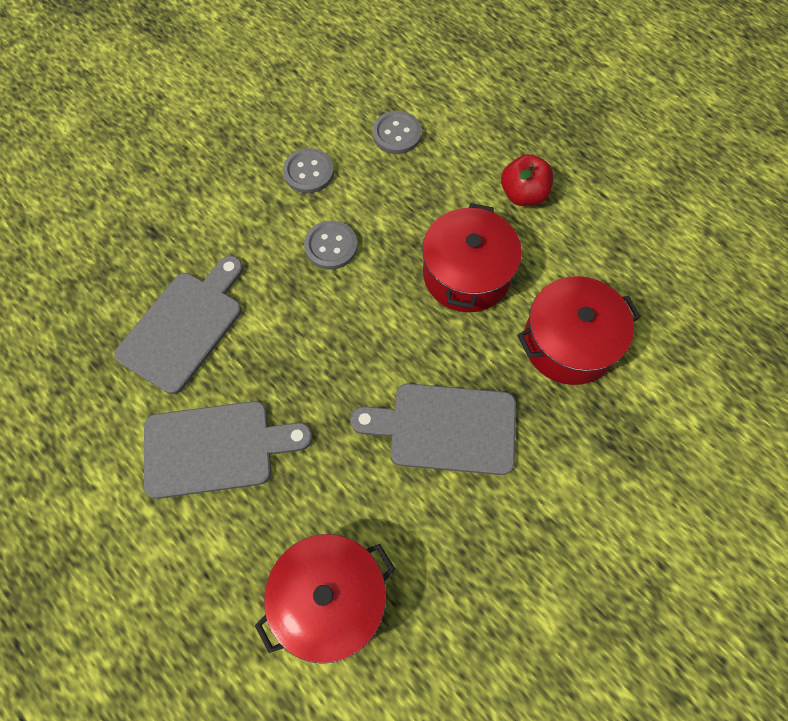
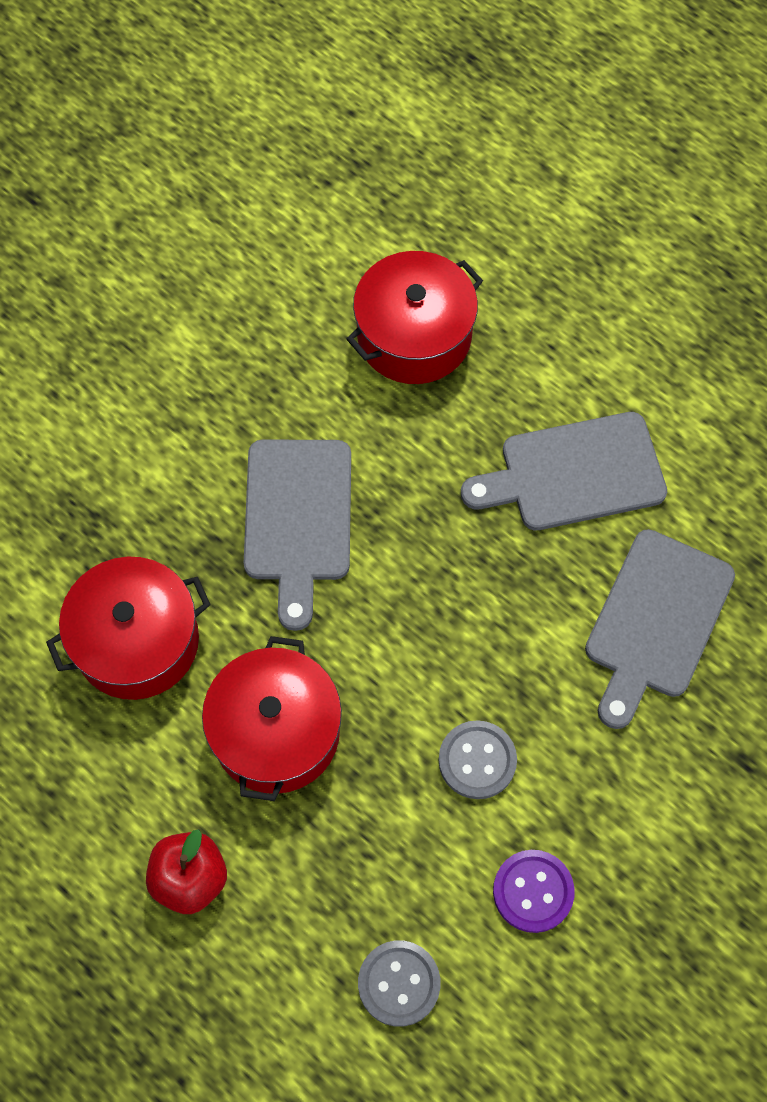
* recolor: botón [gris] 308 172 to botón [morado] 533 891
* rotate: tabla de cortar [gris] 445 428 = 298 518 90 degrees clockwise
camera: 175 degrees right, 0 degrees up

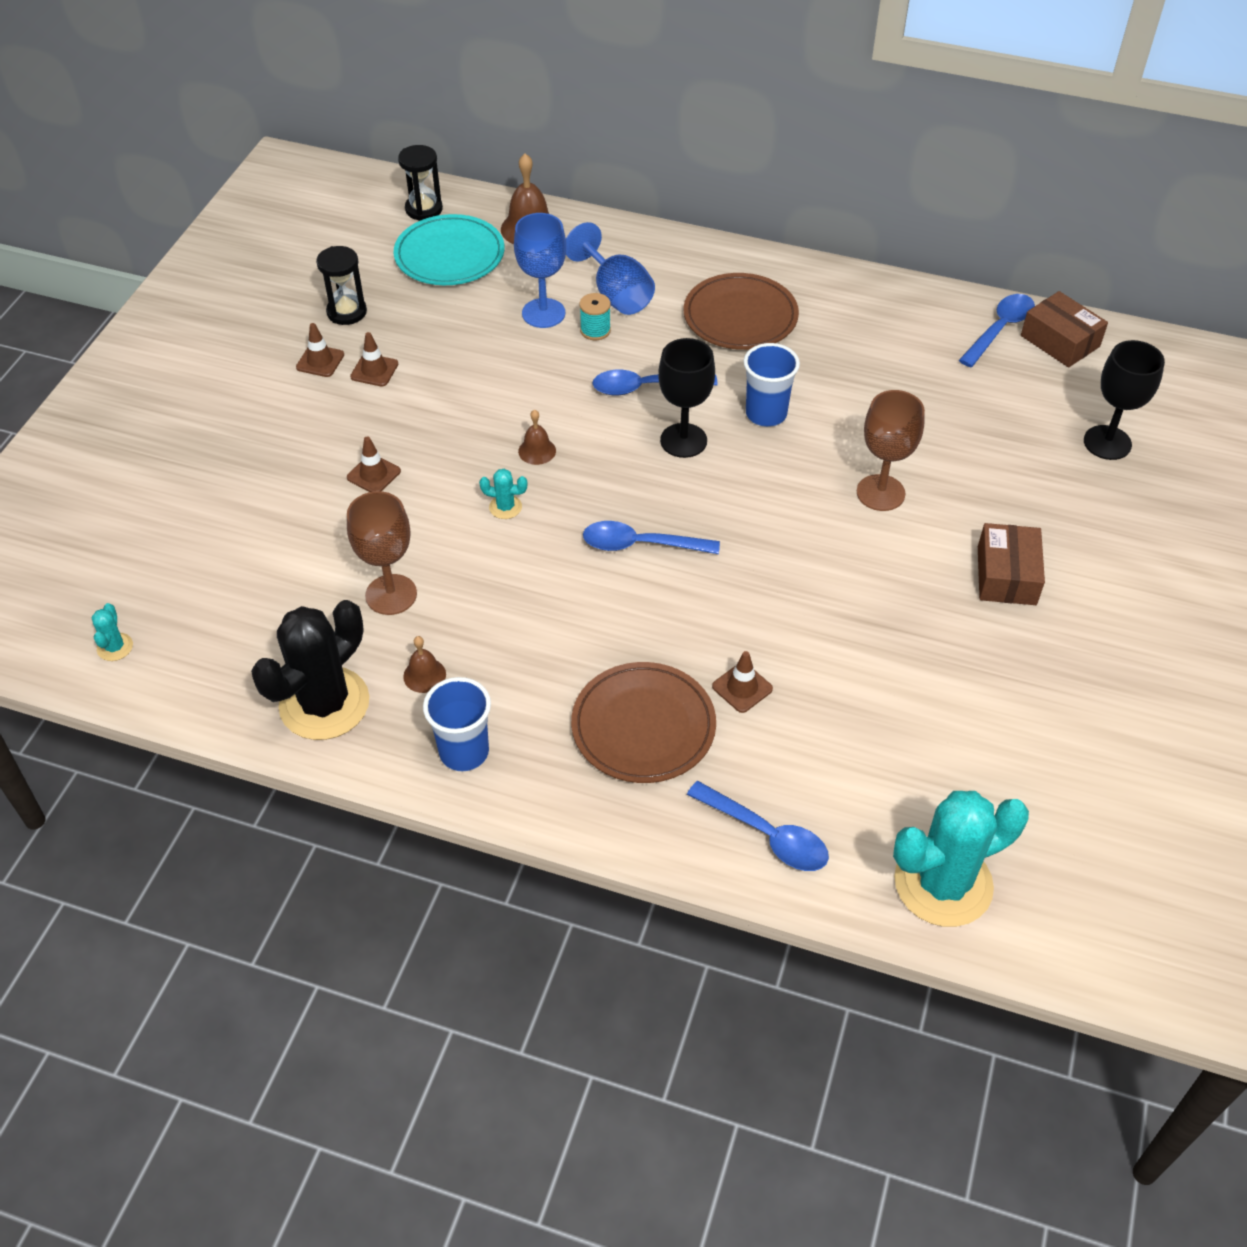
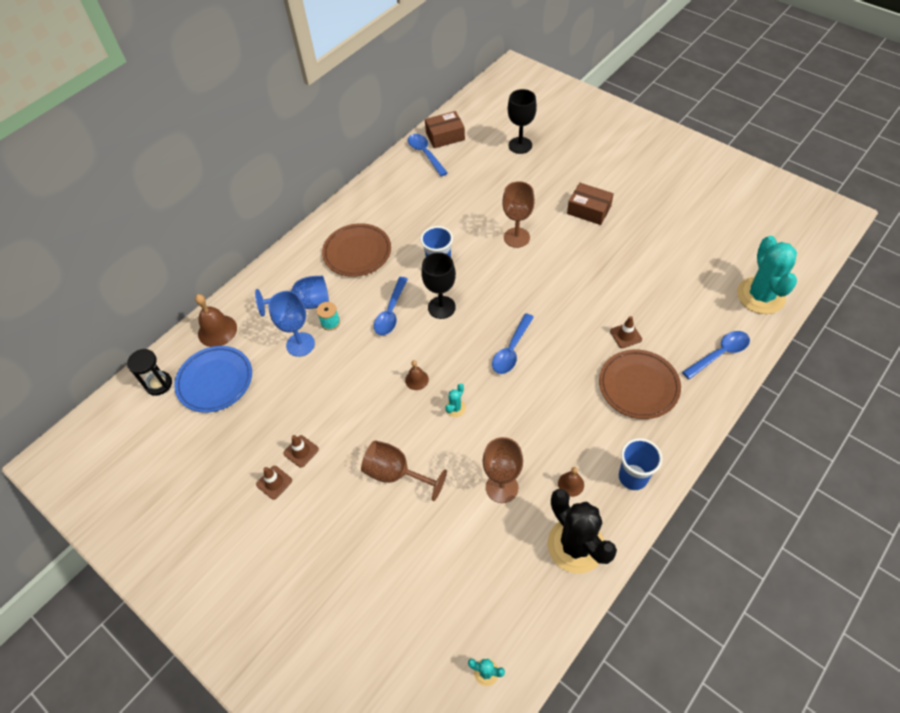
* recolor: plato [turquesa] 449 255 to plato [azul] 215 381
* delete: reloj de arena [negro] 347 312
* replace: cono de tráfico [marrón] 373 474 to copa [marrón] 396 474
camera: 65 degrees left, 5 degrees up

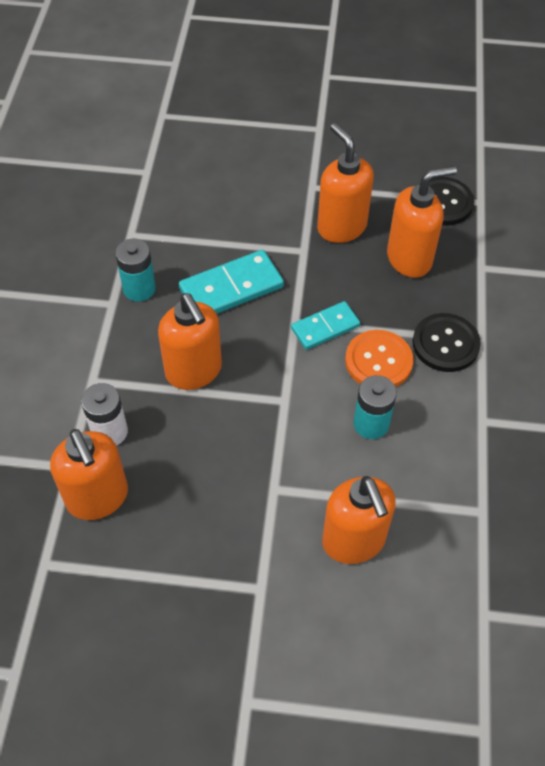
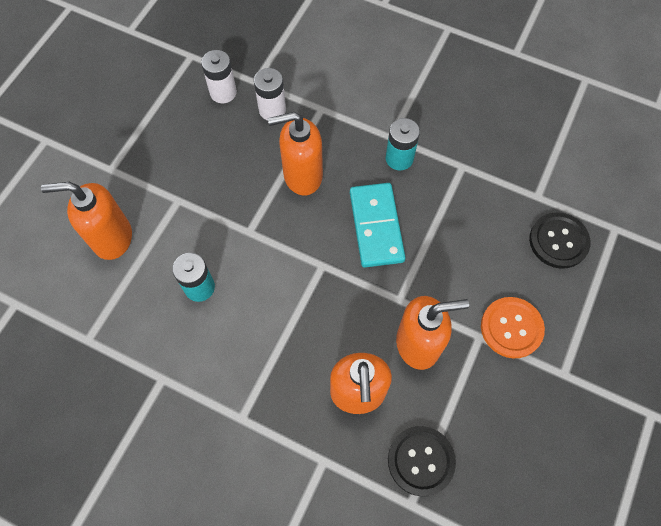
* delete: ficha de dominó [turquesa] 325 327
* move: botón [negro] 445 344 to 558 241
* move: botón [naranja] 378 361 to 511 328
* replace: dispensador de jabón [naranja] 98 498 to pila [blanco] 223 92
camera: 110 degrees right, 10 degrees up

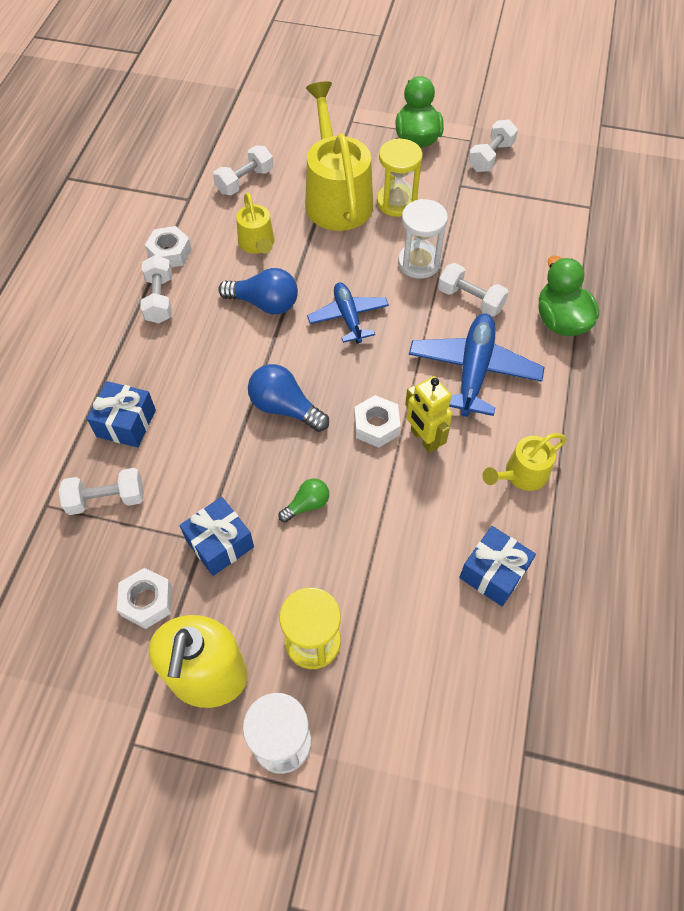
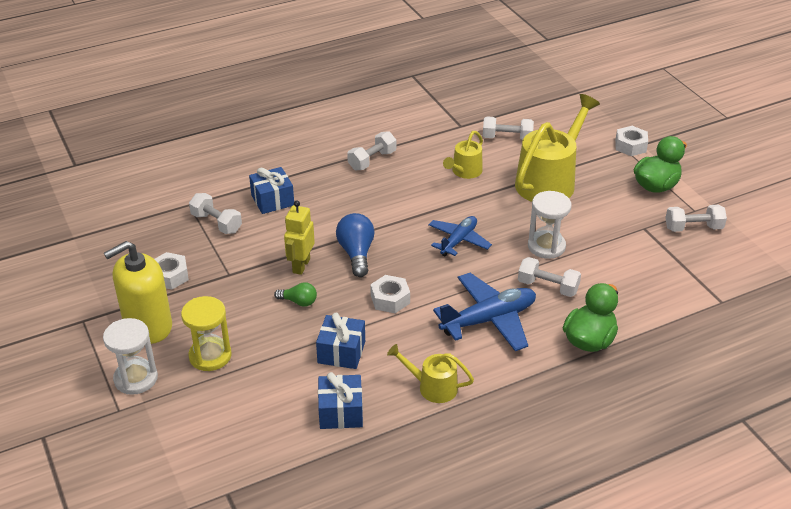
* delete: reloj de arena [amarillo] 396 202
* move: tuerca [blanco] 170 253 to 630 146
* rotate: mancuerna [blanco] 470 299 = 548 287 60 degrees counterclockwise
* delete: bombilla [azul] 265 303
* move: robot [amarillo] 424 439 to 301 266
* move: regalo [azul] 220 543 to 341 352
camera: 50 degrees right, 20 degrees down

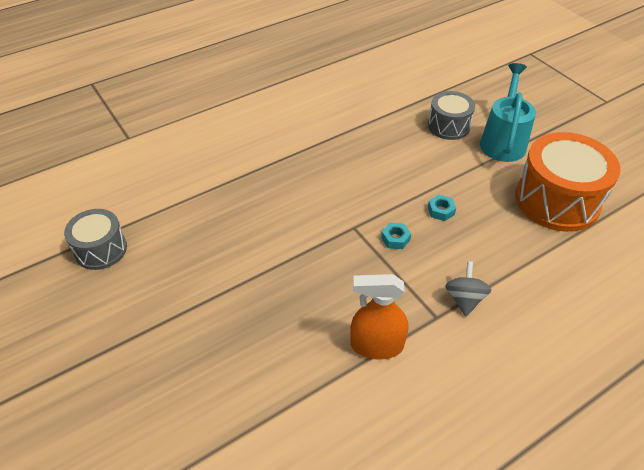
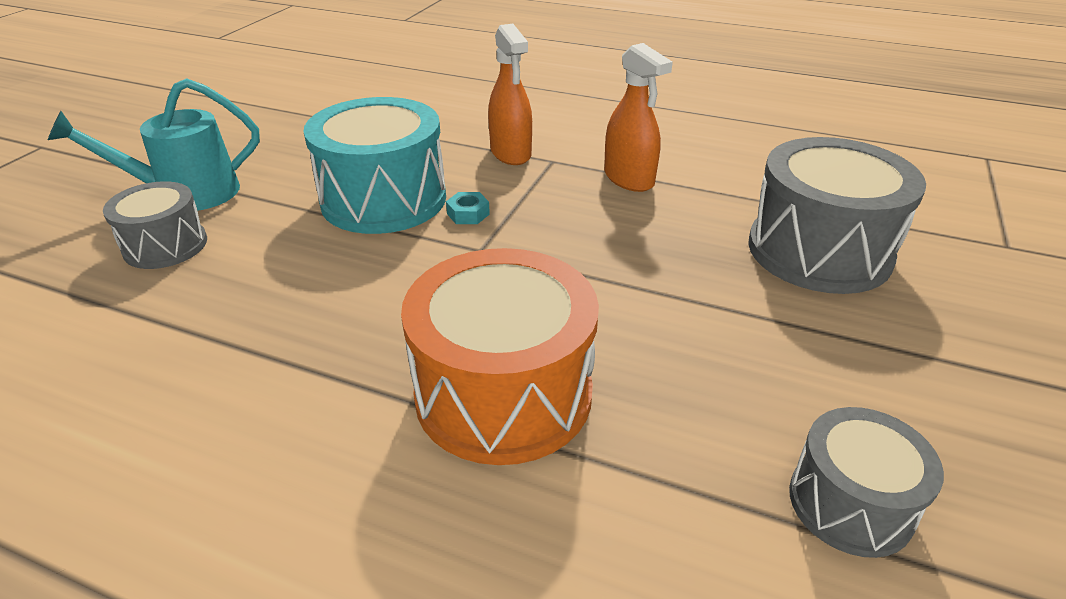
* move: tambor [naranja] 557 200 to 503 393
* replace: tuerca [turquesa] 441 211 to tambor [turquesa] 384 199
* replace: peonza [gris] 464 299 to pulverizador [naranja] 511 153
* insert: tambor [gris] 819 251
camera: 125 degrees left, 10 degrees down

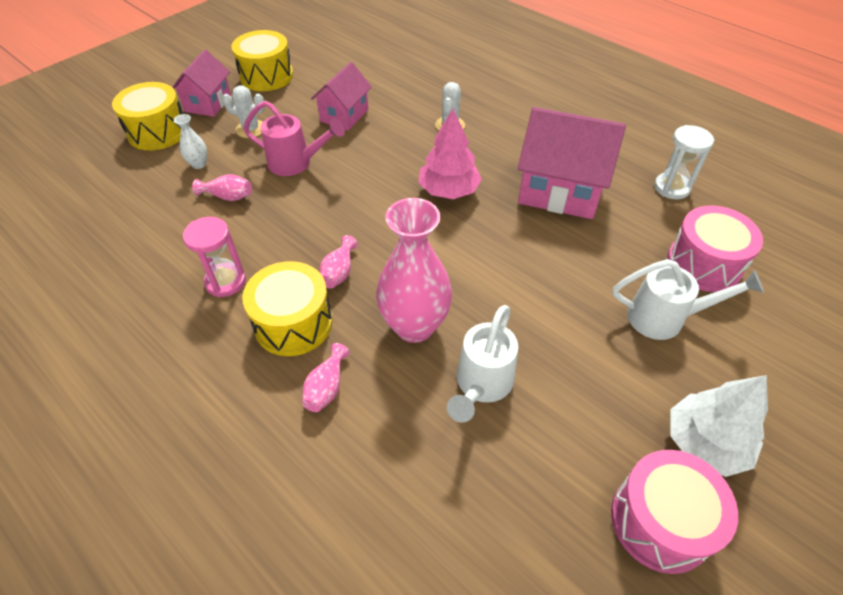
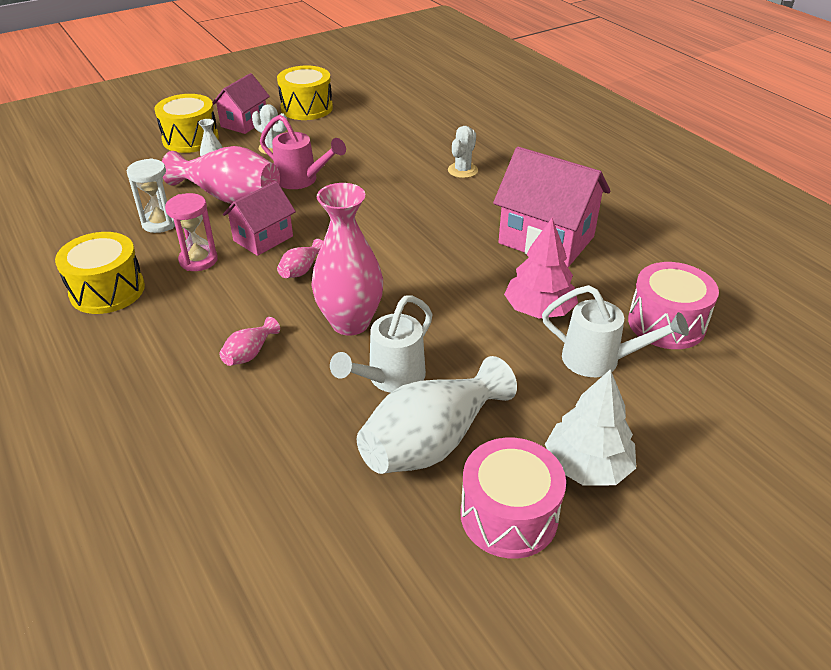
* move: casa [rosa] 344 115 to 263 238
* move: árbol [rosa] 449 190 to 539 310
* move: reloj de arena [blanco] 671 188 to 160 223
* resize: florero [rosa] 228 196 = 229 197 x2.26
* move: tambor [amarillo] 293 323 to 107 290
* insert: florero [blanco] 432 441
camera: 15 degrees right, 10 degrees down

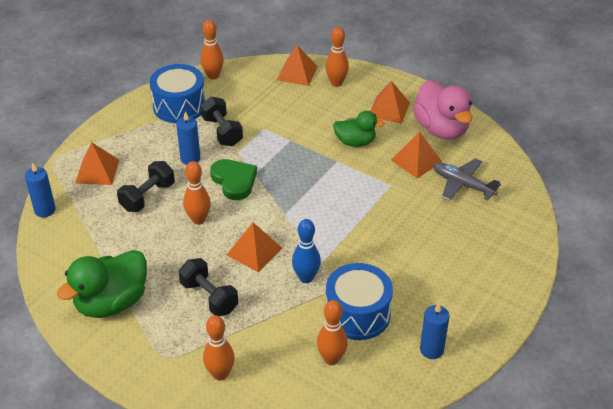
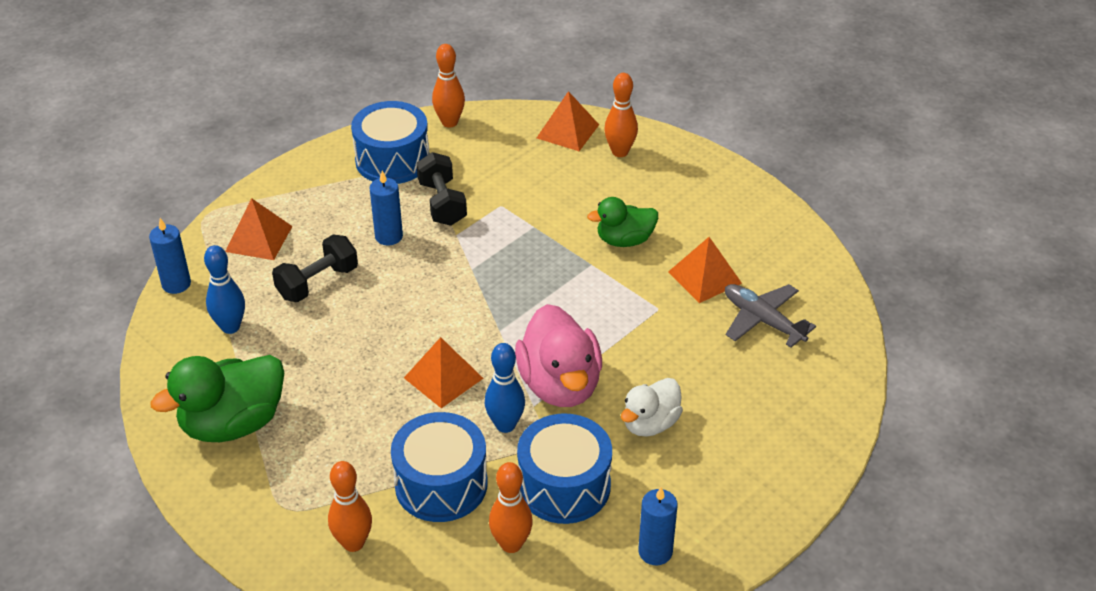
* move: pato [rosa] 441 129 to 560 385
* delete: pirámide [naranja] 389 109
* rotate: pato [verde] 355 142 = 624 240 150 degrees clockwise
* delete: corazón [verde] 234 181
* delete: bolo [naranja] 198 220
* delete: mancuerna [negro] 209 297
* insert: bolo [azul] 230 327
* insert: pato [blanco] 650 423
* insert: tambor [azul] 441 484
camera: 10 degrees right, 0 degrees up

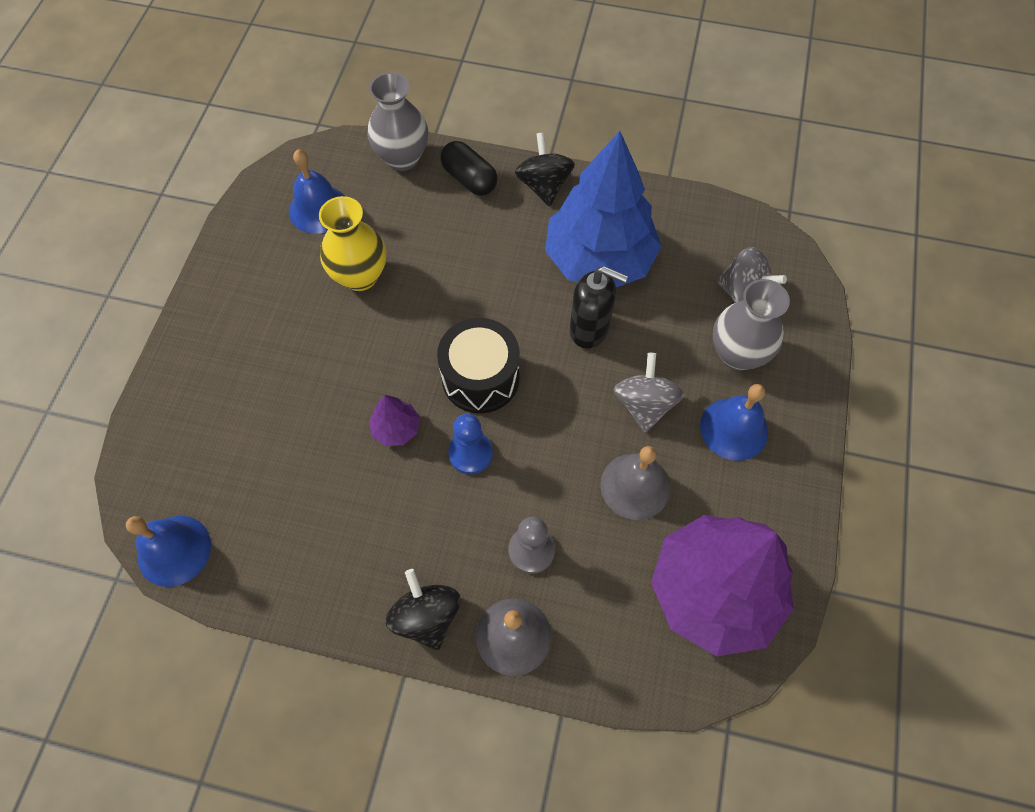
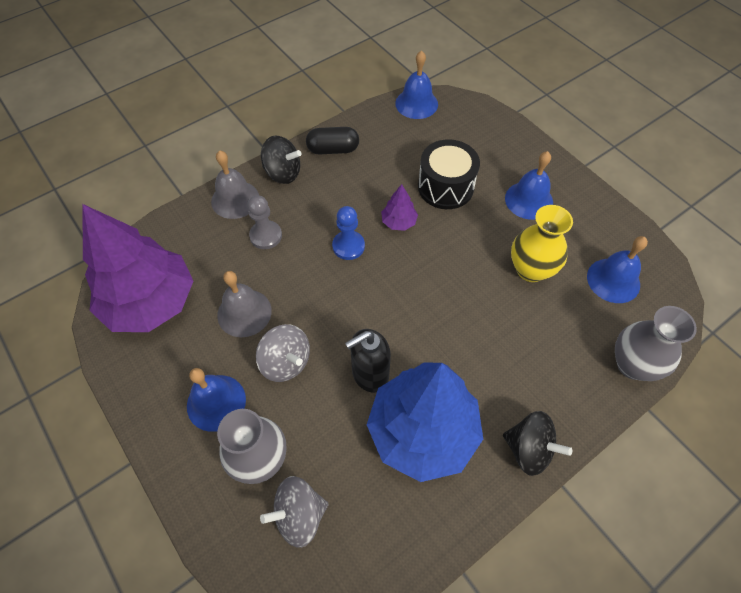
* move: cápsula [negro] 469 179 to 333 149
* move: tambor [negro] 480 378 to 445 187
* insert: campana [azul] 529 200
camera: 130 degrees right, 5 degrees down

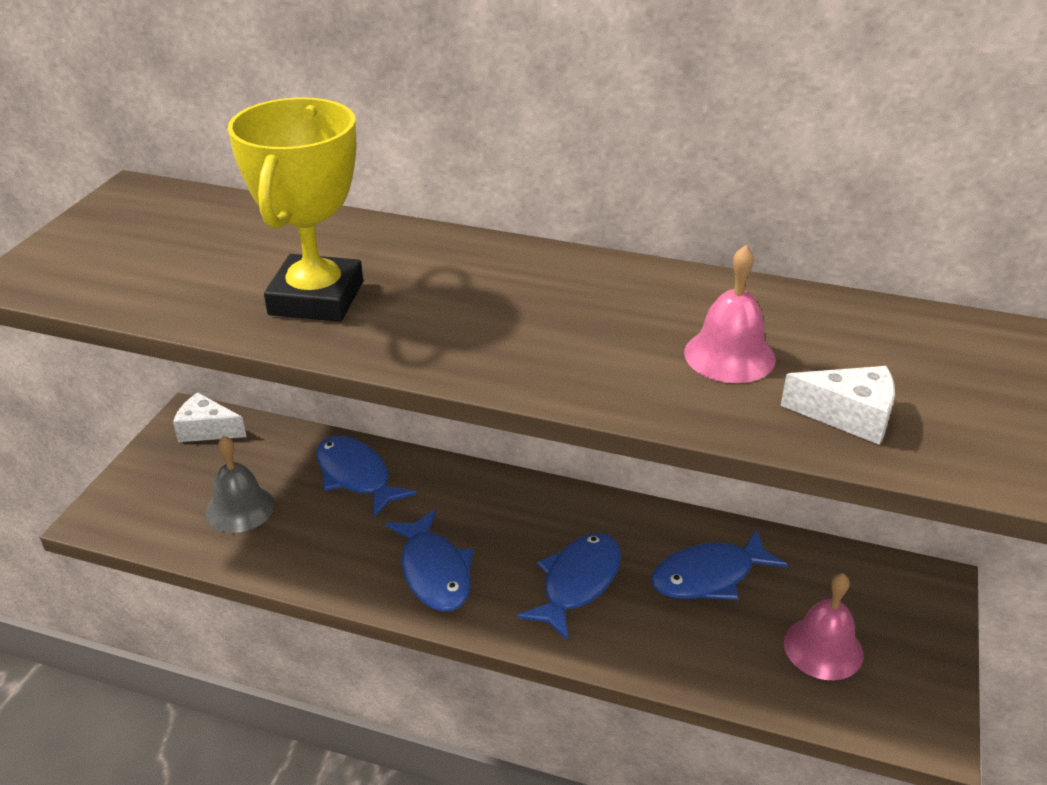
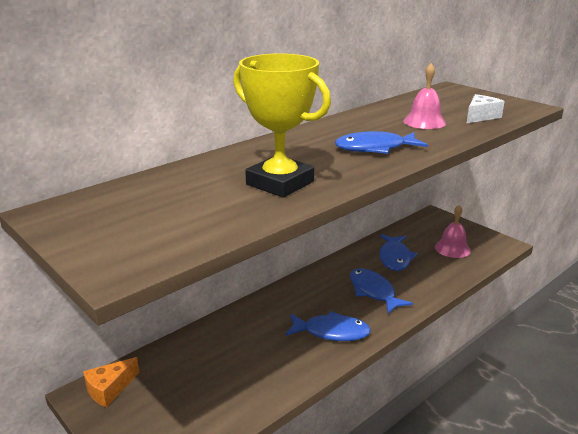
* recolor: queso [blanco] 207 430 to queso [naranja] 109 389
* delete: campana [gris] 240 508
* move: pez [azul] 356 476 to 375 148
camera: 60 degrees left, 10 degrees down

